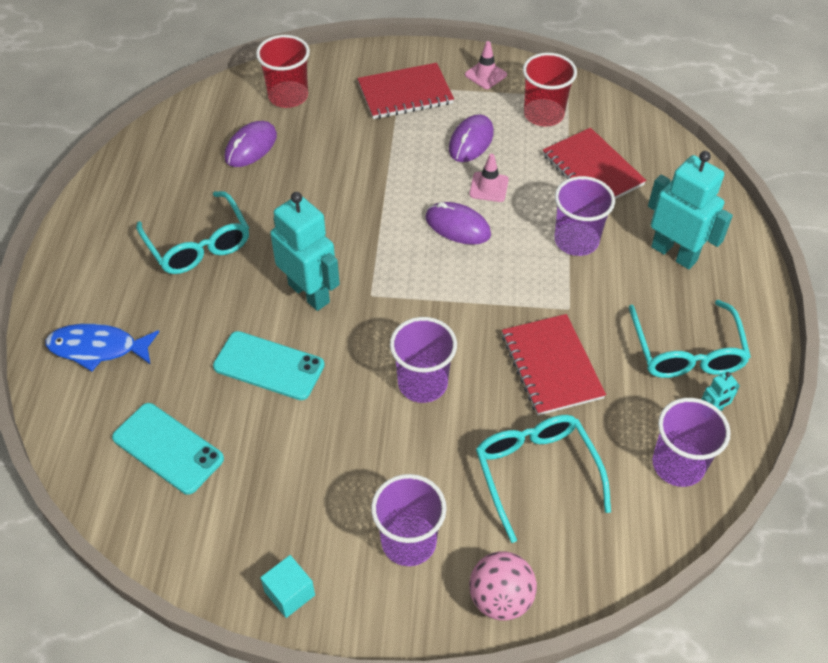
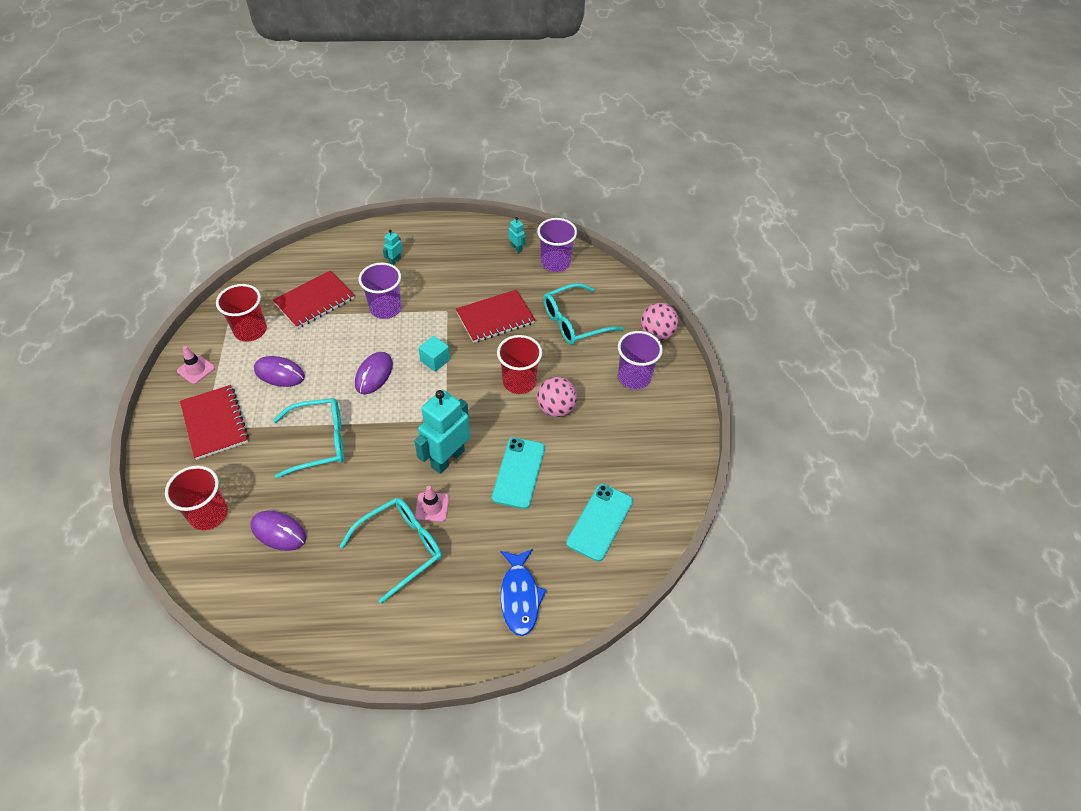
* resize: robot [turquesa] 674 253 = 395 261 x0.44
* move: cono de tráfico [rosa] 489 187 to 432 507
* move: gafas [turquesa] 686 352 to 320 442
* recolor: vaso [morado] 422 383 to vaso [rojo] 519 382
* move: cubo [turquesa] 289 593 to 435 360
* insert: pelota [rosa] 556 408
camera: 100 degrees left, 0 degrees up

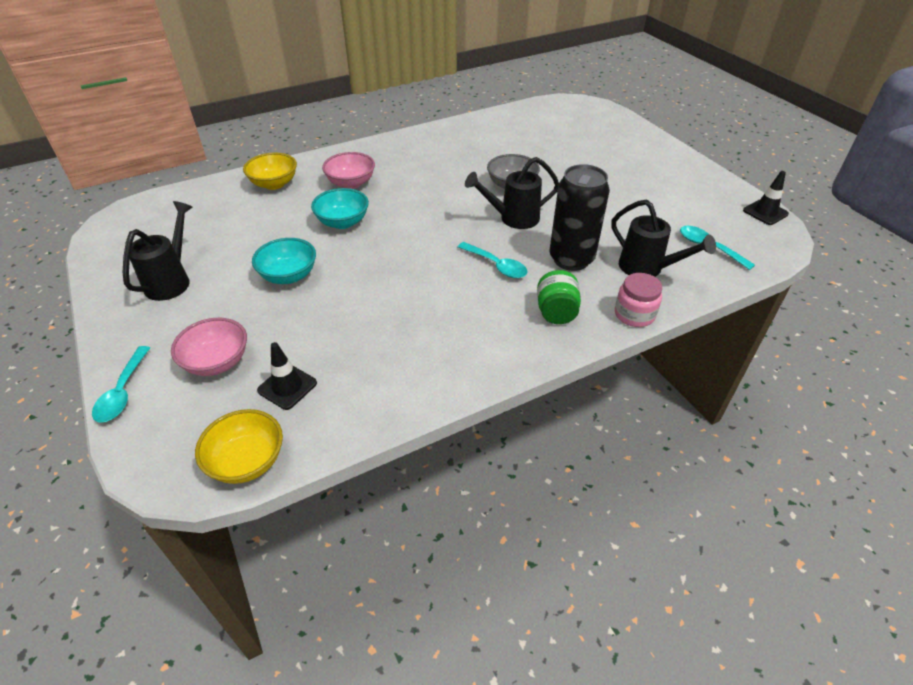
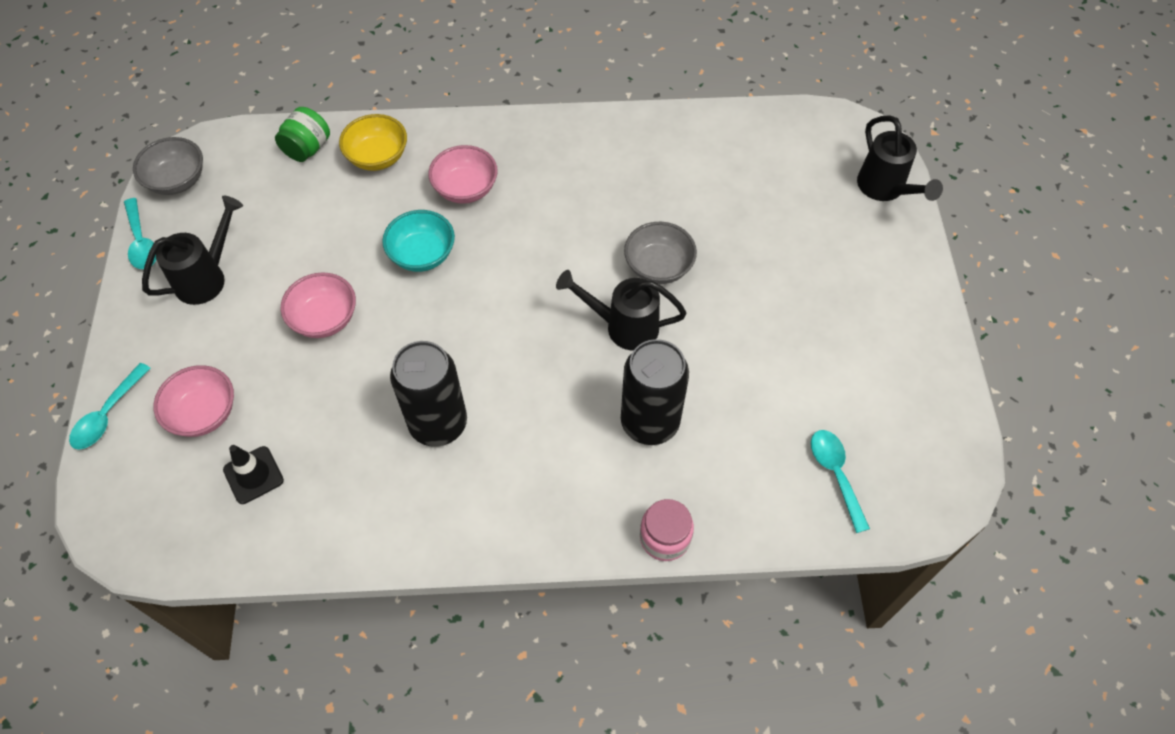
* delete: cono de tráfico [negro] 765 212
* move: regadera [negro] 647 269 to 885 189
* recolor: cuenco [turquesa] 289 276 to cuenco [rosa] 325 319
* move: cuchara [turquesa] 496 265 to 141 242
* move: tarro [verde] 556 312 to 307 148
* delete: cuenco [amarillo] 247 461
* insert: cuenco [gris] 177 180
* insert: lata [negro] 438 424
camera: 25 degrees right, 15 degrees up

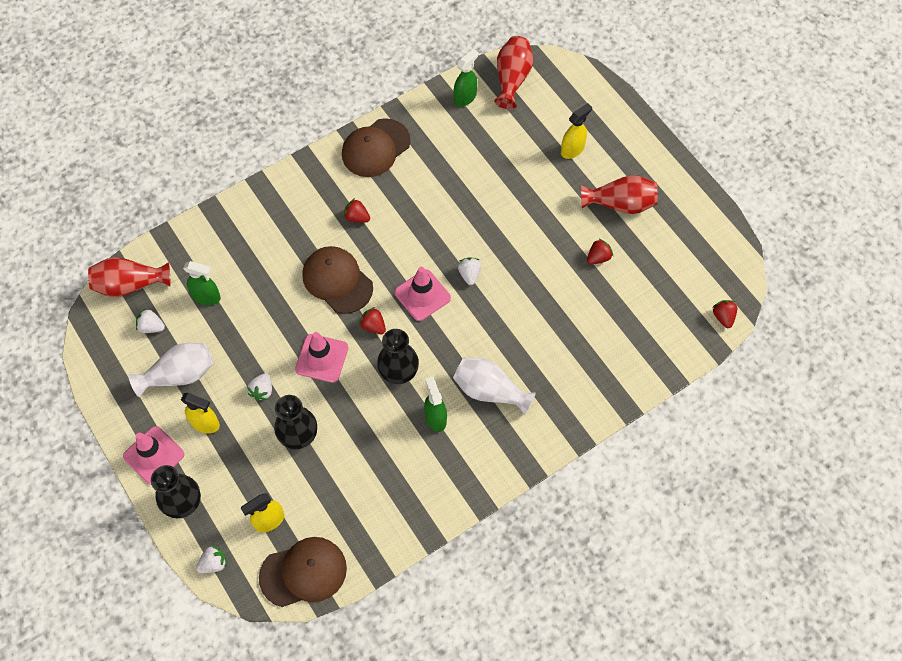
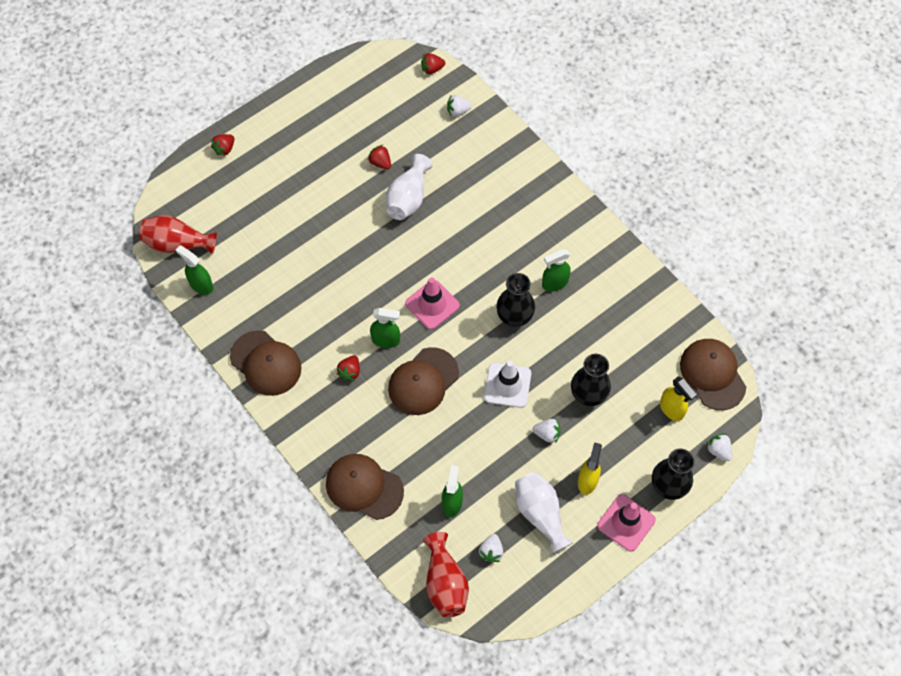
* delete: pulverizador [amarillo] 572 150
* delete: florero [rojo] 620 204
* move: fresa [blanco] 469 274 to 458 111
* move: fresa [rojo] 373 326 to 224 149
* recolor: cono de tráfico [rosa] 322 358 to cono de tráfico [blanco] 507 385
* move: florero [blanco] 489 391 to 408 198
* insert: pulverizador [verde] 386 340
* insert: gorra [marrón] 364 487
camera: 95 degrees left, 0 degrees up

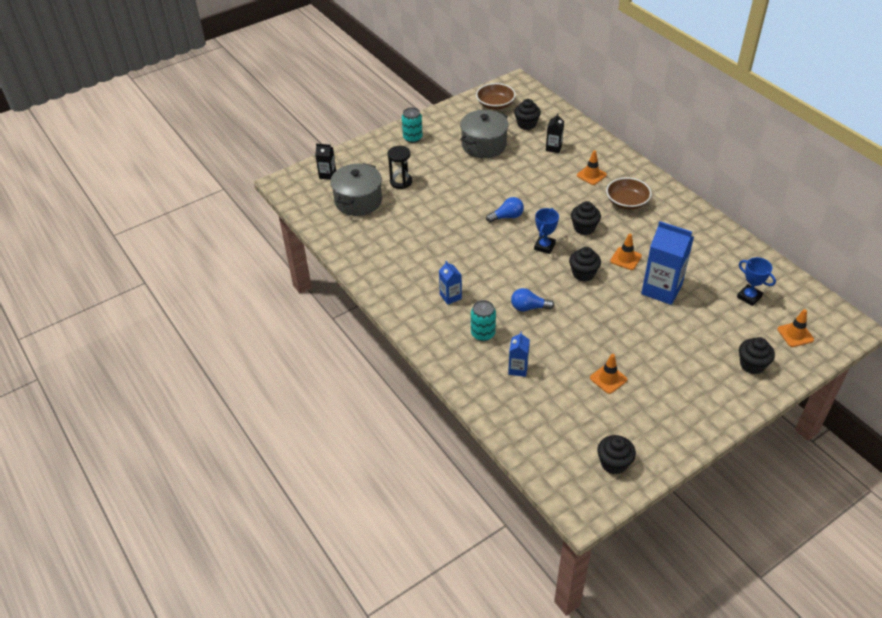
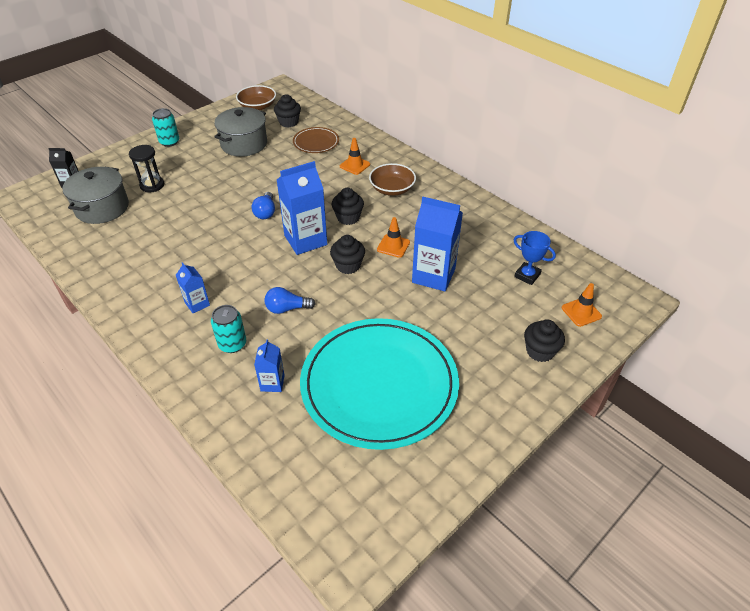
* replace: cartón de leche [negro] 553 148 to plato [marrón] 316 142
* rotate: bombilla [azul] 507 217 = 265 212 120 degrees clockwise
* replace: trofeo [azul] 544 246 to cartón de leche [azul] 305 240
* replace: cono de tráfico [naranja] 608 379 to plato [turquesa] 379 384
* delete: magdalena [negro] 614 463
camera: 10 degrees left, 0 degrees up

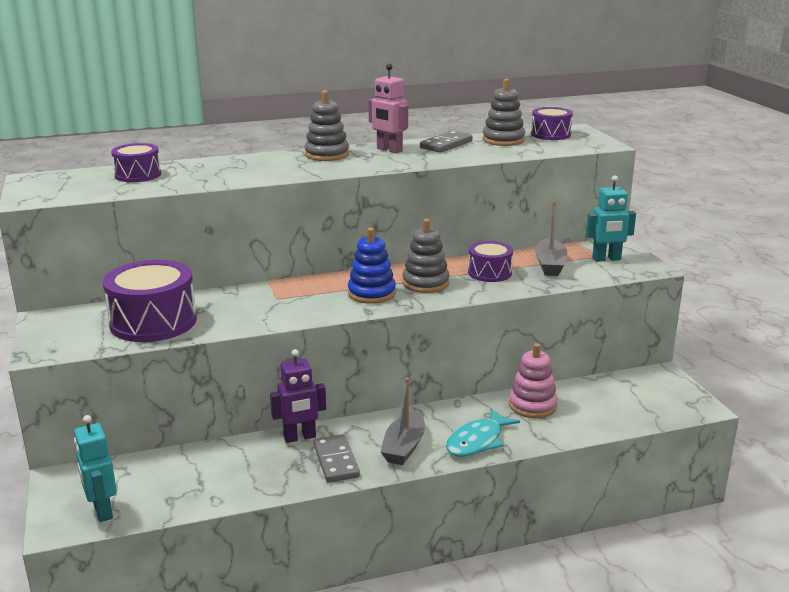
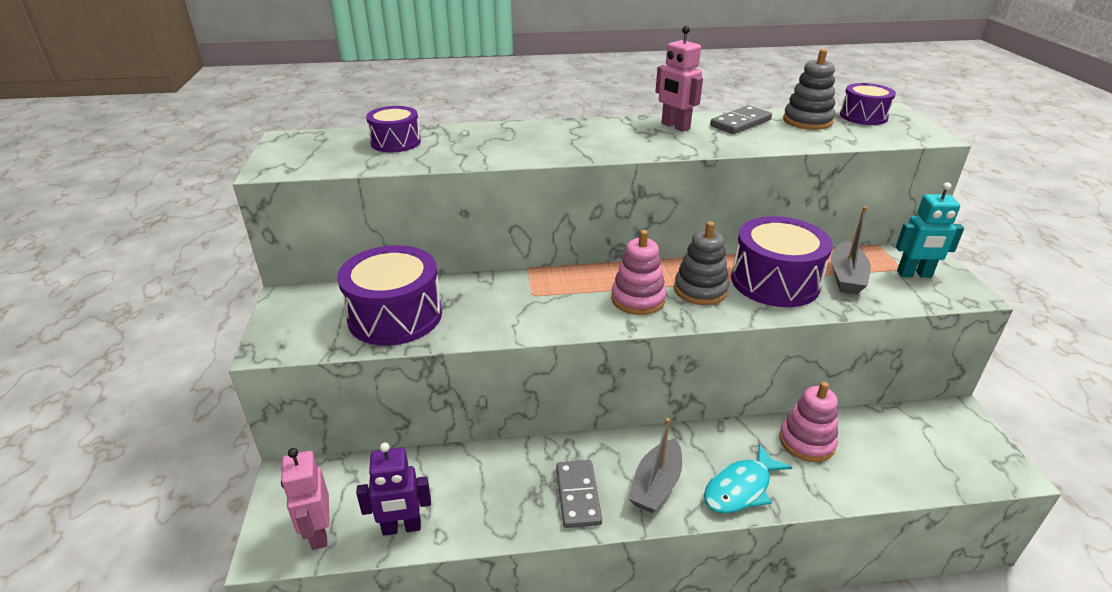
* delete: juguete apilable [gris] 327 155
* recolor: juguete apilable [azul] 371 293 to juguete apilable [rosa] 638 299
* resize: tambor [morado] 489 273 = 775 281 x1.74
* move: robot [morado] 300 437 to 401 528
* recolor: robot [turquesa] 102 511 to robot [rosa] 318 533
camera: 10 degrees right, 10 degrees up

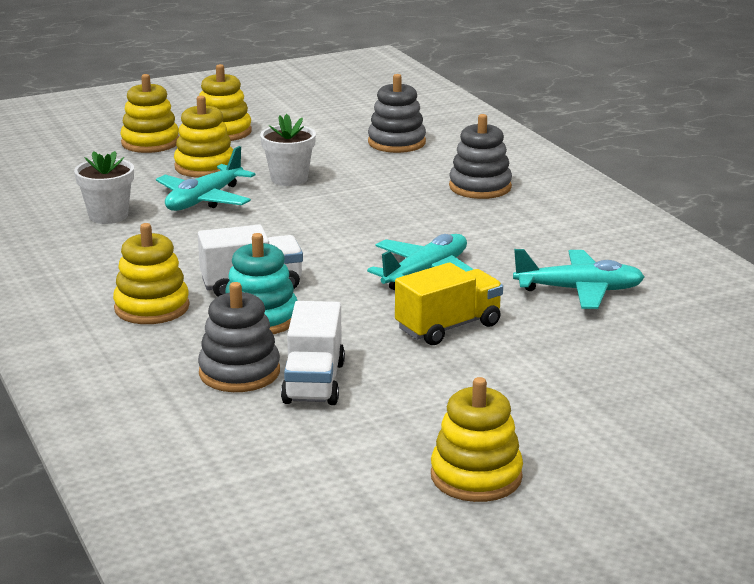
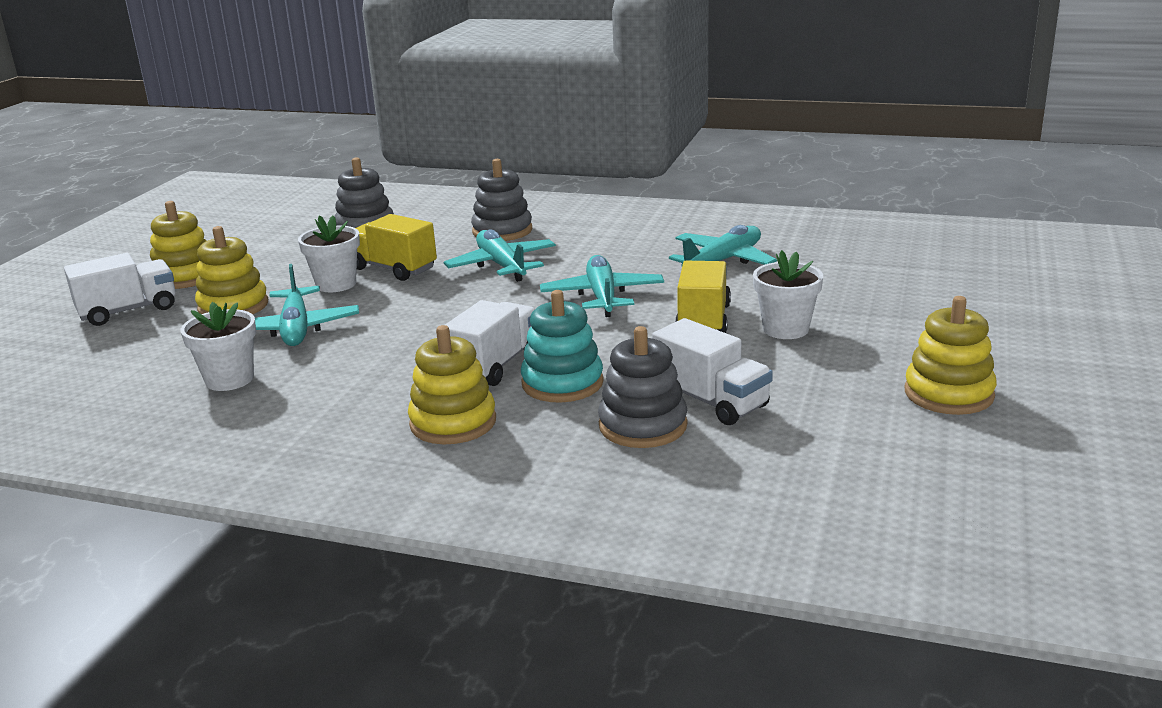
* replace: juguete apilable [amarillo] 150 143 to camión [blanco] 128 311
* insert: camión [amarillo] 393 269
* insert: avión [turquesa] 502 266
* insert: maceta [blanco] 785 329
camera: 45 degrees left, 0 degrees up

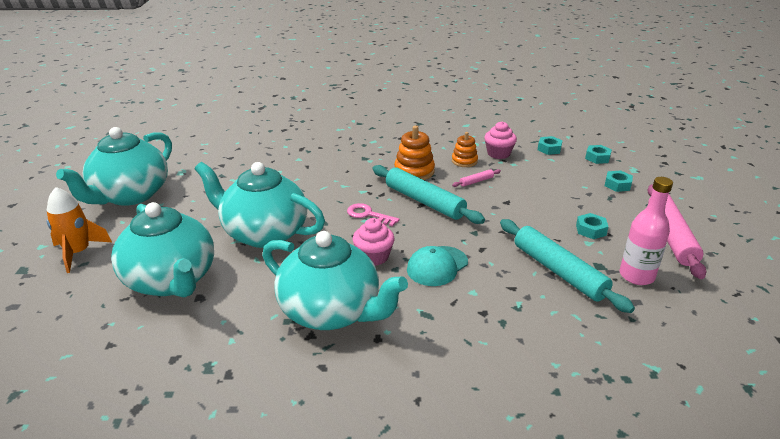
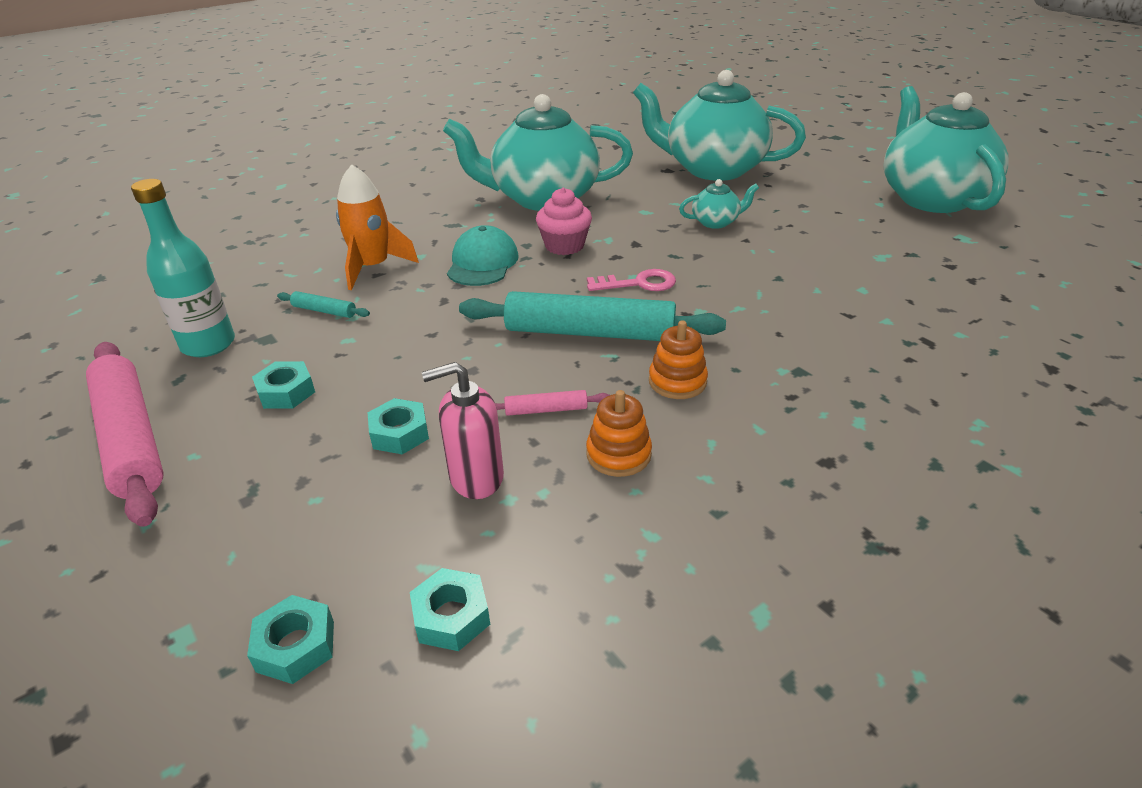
* delete: magdalena [rosa] 498 154
* resize: juguete apilable [naranja] 414 171 = 677 381 x0.66
* resize: tetera [turquesa] 264 233 = 716 222 x0.42
* rotate: rodillo [rosa] 476 181 = 546 410 60 degrees clockwise
* move: tuerca [turquesa] 617 185 to 400 433
* recolor: botella [rosa] 636 276 to botella [turquesa] 208 344
* move: cohete [naranja] 78 253 to 373 267
* resize: rodillo [turquesa] 558 271 = 324 311 x0.43
* insert: dispensador de jabón [rosa] 476 477
camera: 145 degrees right, 5 degrees up

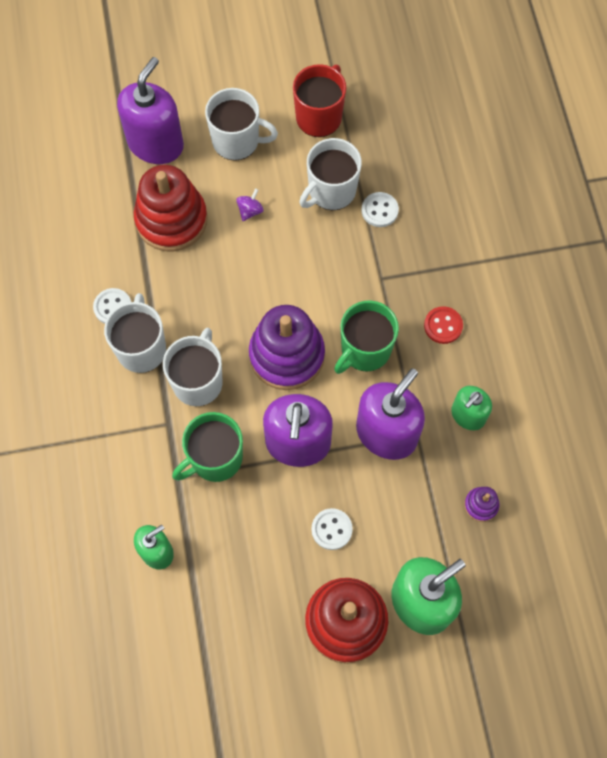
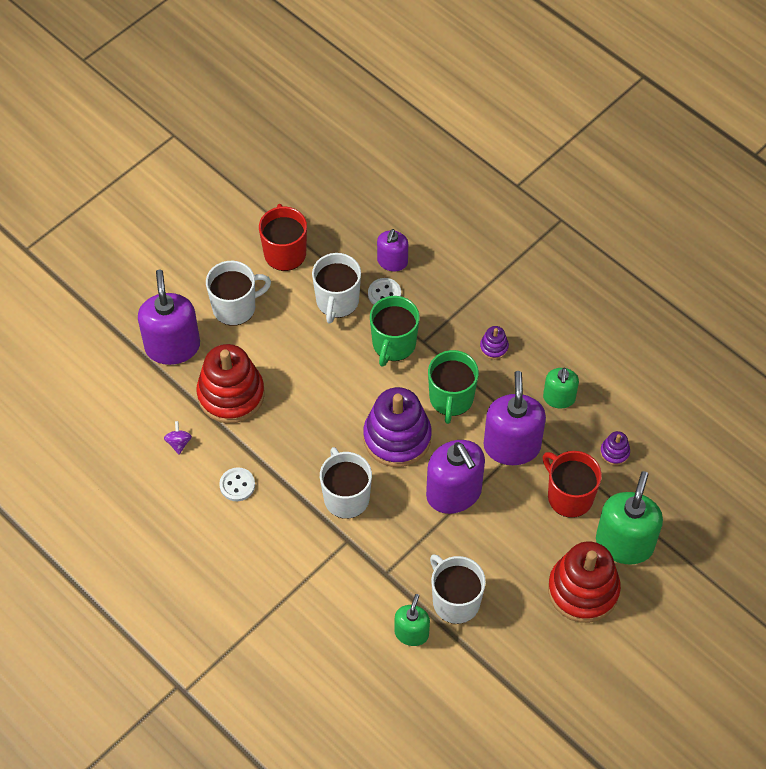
* move: peonza [morado] 250 211 to 179 443
* move: taza [blanco] 141 348 to 455 601
* replace: botón [rojo] 443 326 to juguete apilable [morado] 494 347
* move: taza [verde] 215 458 to 393 344
* delete: botón [blanco] 331 529
* insert: dispensador de jabón [morado] 392 261
* insert: taza [rojo] 569 496
camera: 35 degrees left, 10 degrees down

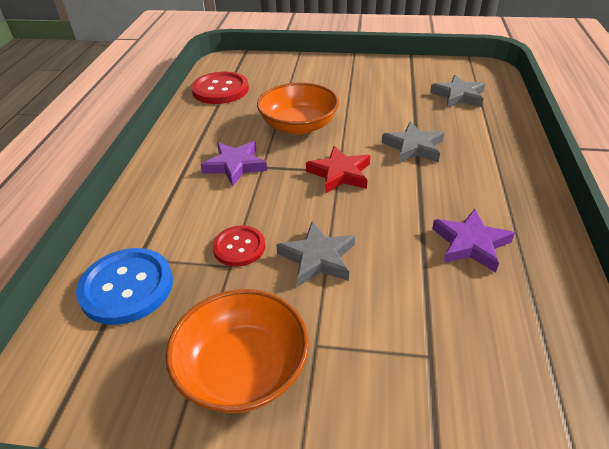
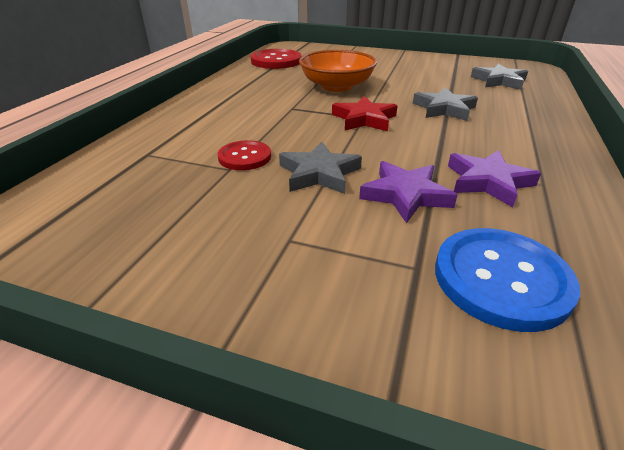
* move: estrella [morado] 235 165 to 405 195
* move: botón [azul] 126 287 to 501 279
* delete: cuenco [naranja] 242 369
camera: 10 degrees right, 5 degrees down

